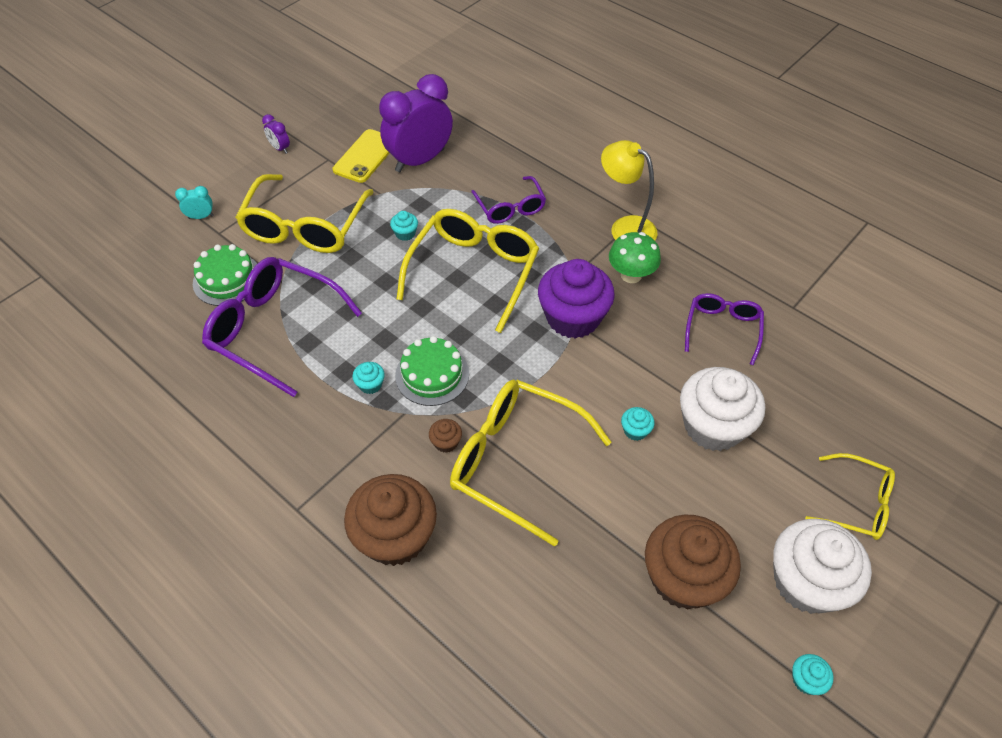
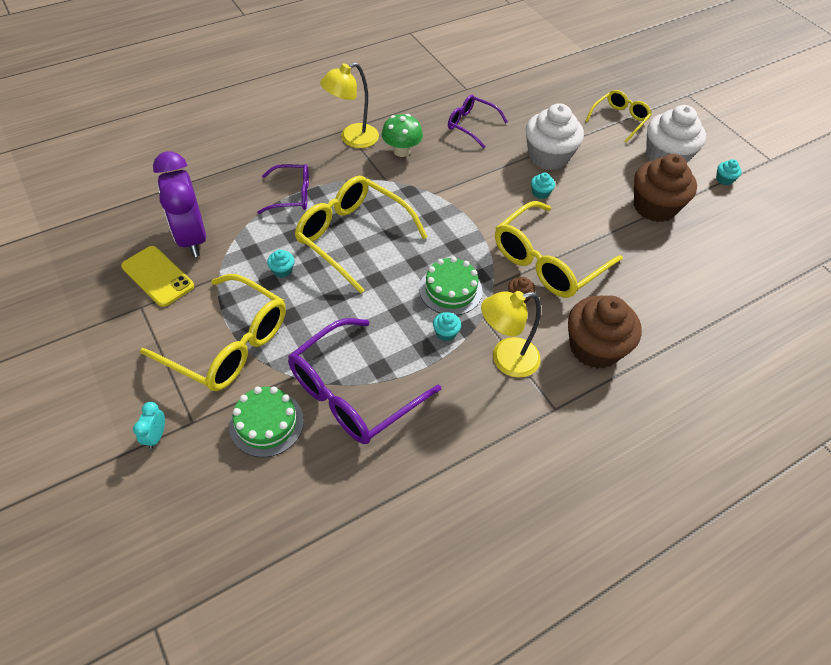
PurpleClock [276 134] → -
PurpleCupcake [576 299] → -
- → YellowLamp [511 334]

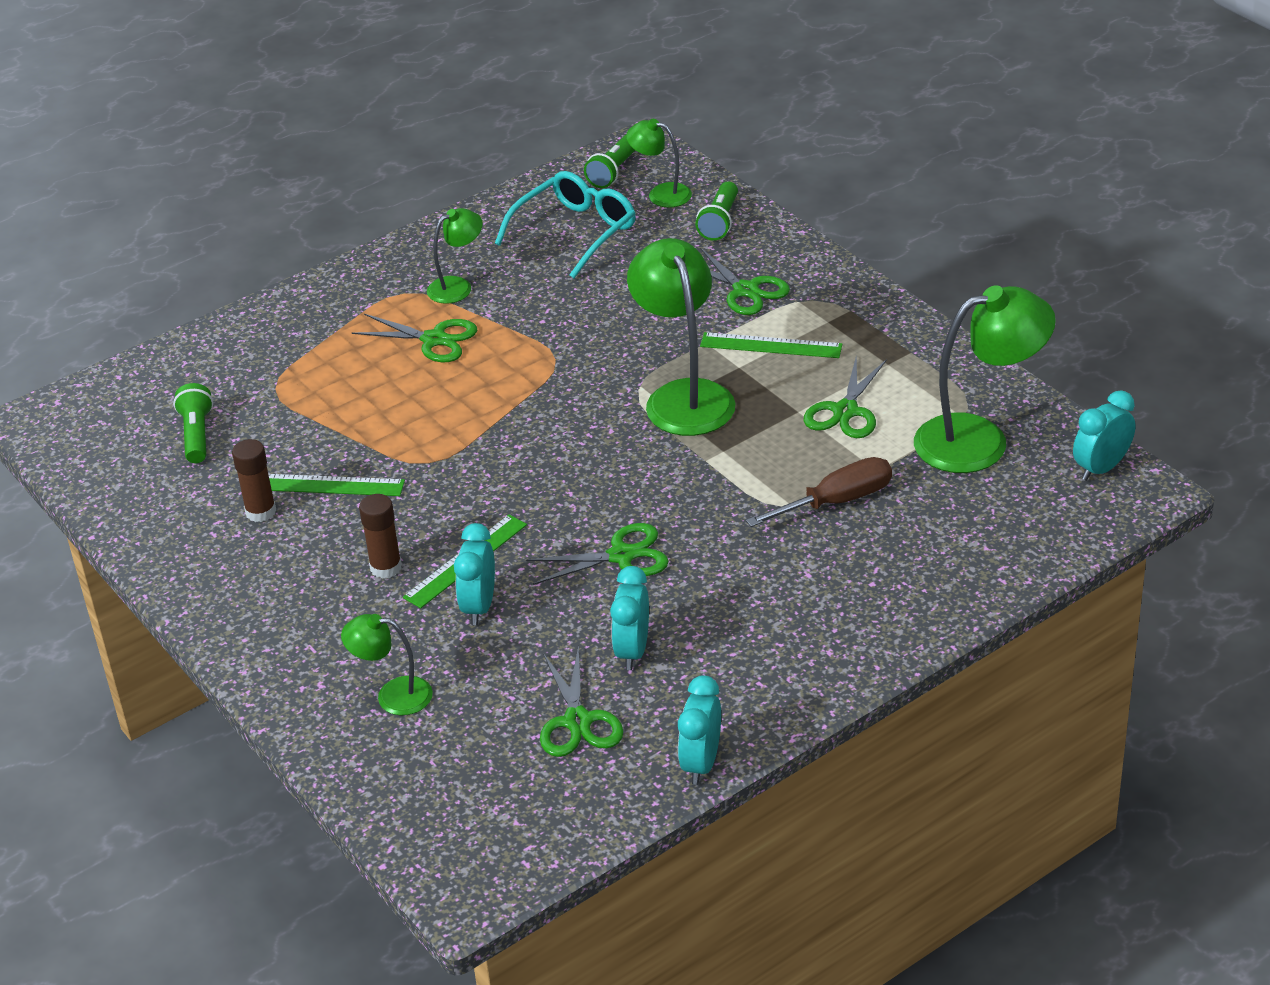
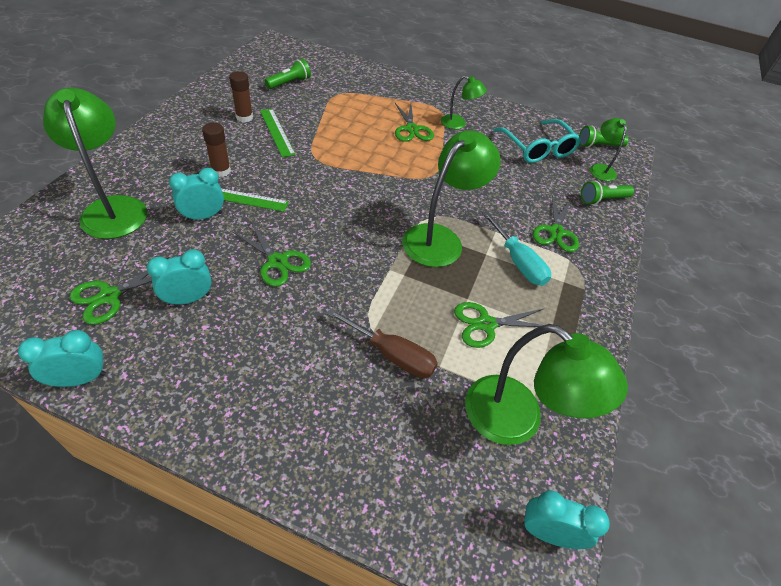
TurquoiseGlasses [565 224] → TurquoiseGlasses [537 141], 60 degrees clockwise
GreenRuler [771 345] → TurquoiseScrewdriver [516 248]
GreenLamp [387 664] → GreenLamp [95 163], x1.86

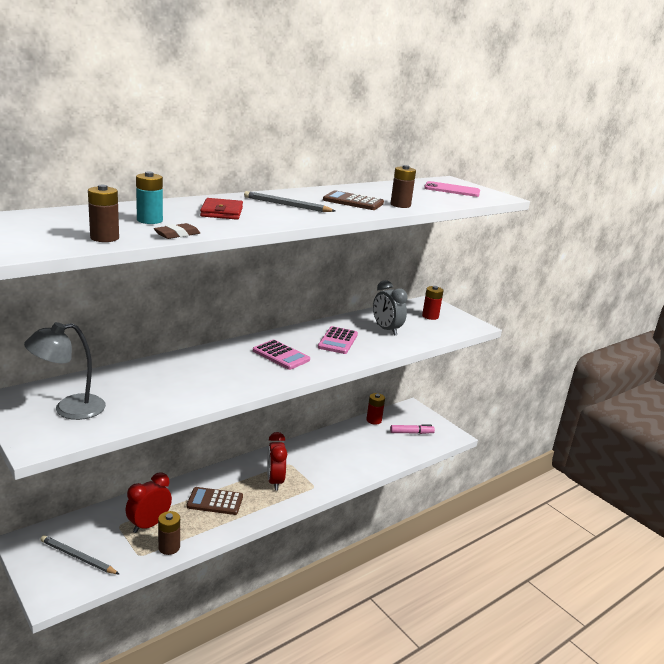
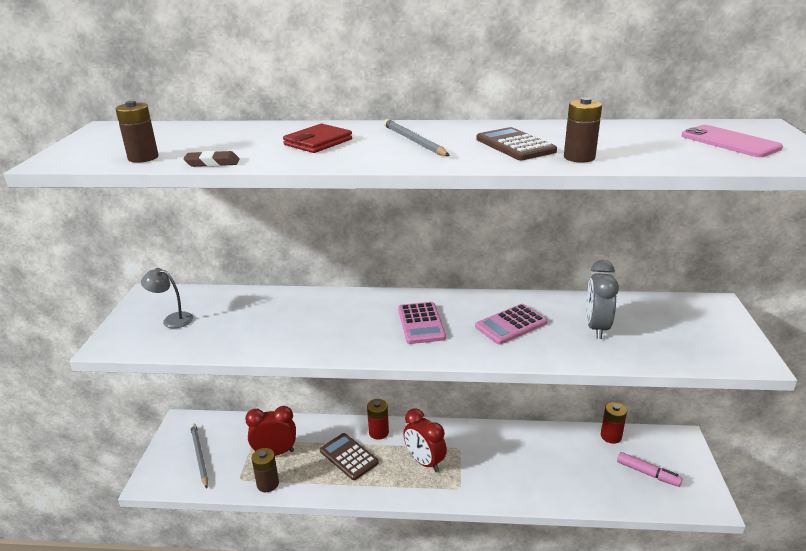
TurquoiseBattery [149 197] → -
RedBattery [432 303] → RedBattery [378 419], shifted
GreyLamp [65 371] → GreyLamp [167 298], x0.63
RedClock [277 461] → RedClock [425 440], 75 degrees counterclockwise

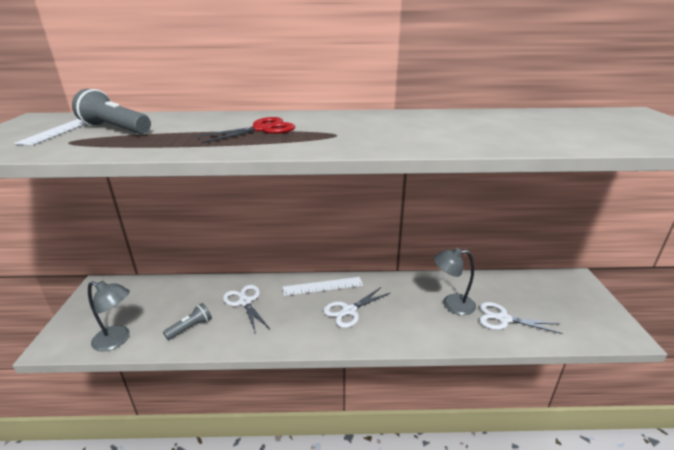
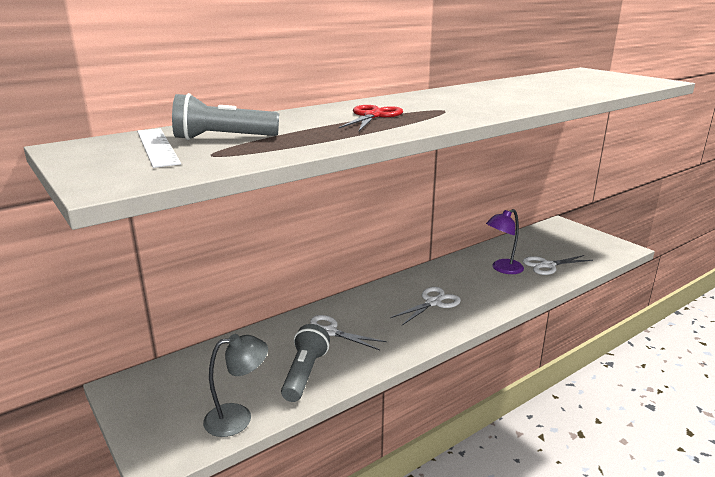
GreyLamp [455 281] → PurpleLamp [505 241]
WhiteRuler [323 286] → -
WhiteScissors [356 307] → WhiteScissors [425 306], 150 degrees counterclockwise
GreyFlashlight [187 321] → GreyFlashlight [305 363], x1.51

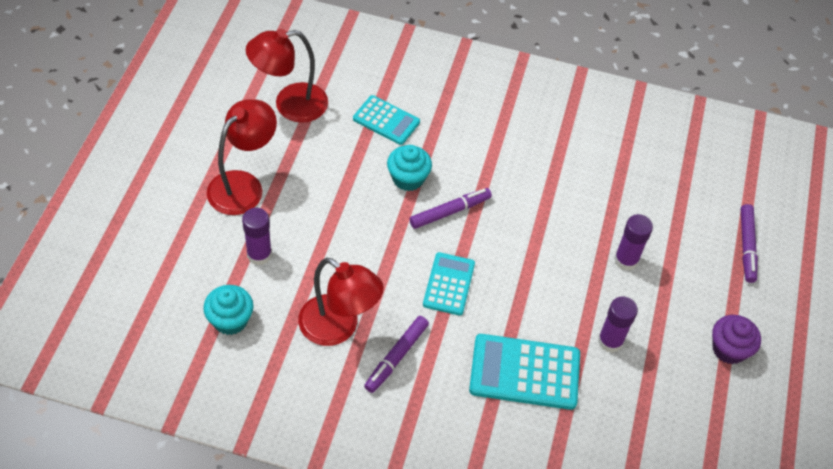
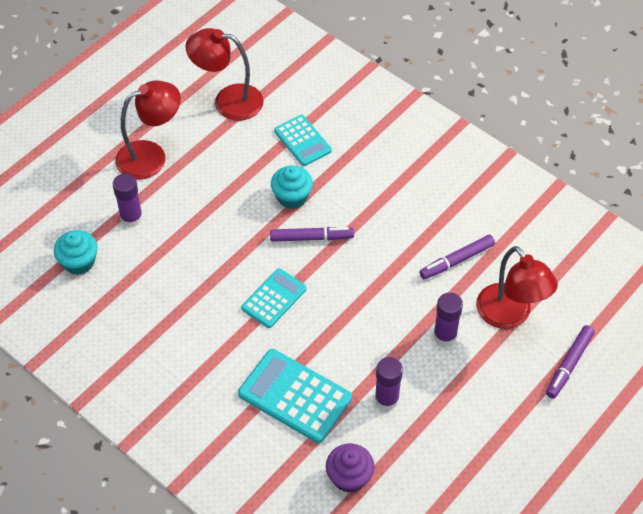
RedLamp [341 302] → RedLamp [517 287], shifted
PurpleCupcake [736 339] → PurpleCupcake [350 468], shifted
PurpleMarker [396 354] → PurpleMarker [457 257], shifted

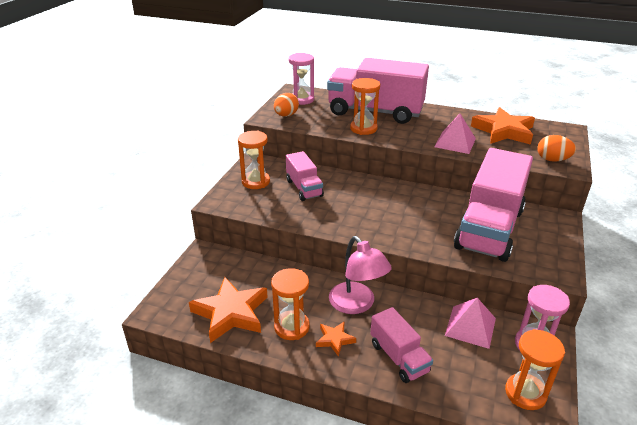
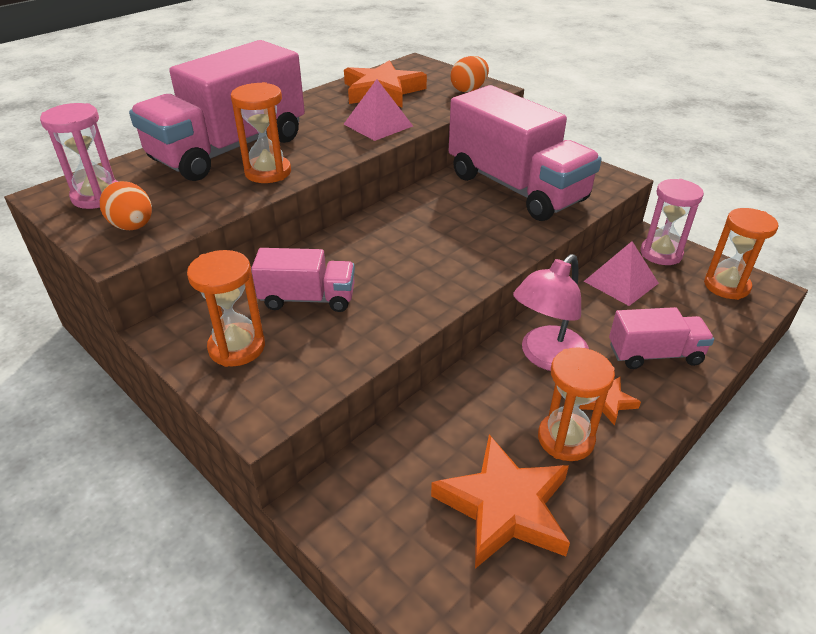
PinkLamp [360 275] → PinkLamp [551 312], 135 degrees clockwise

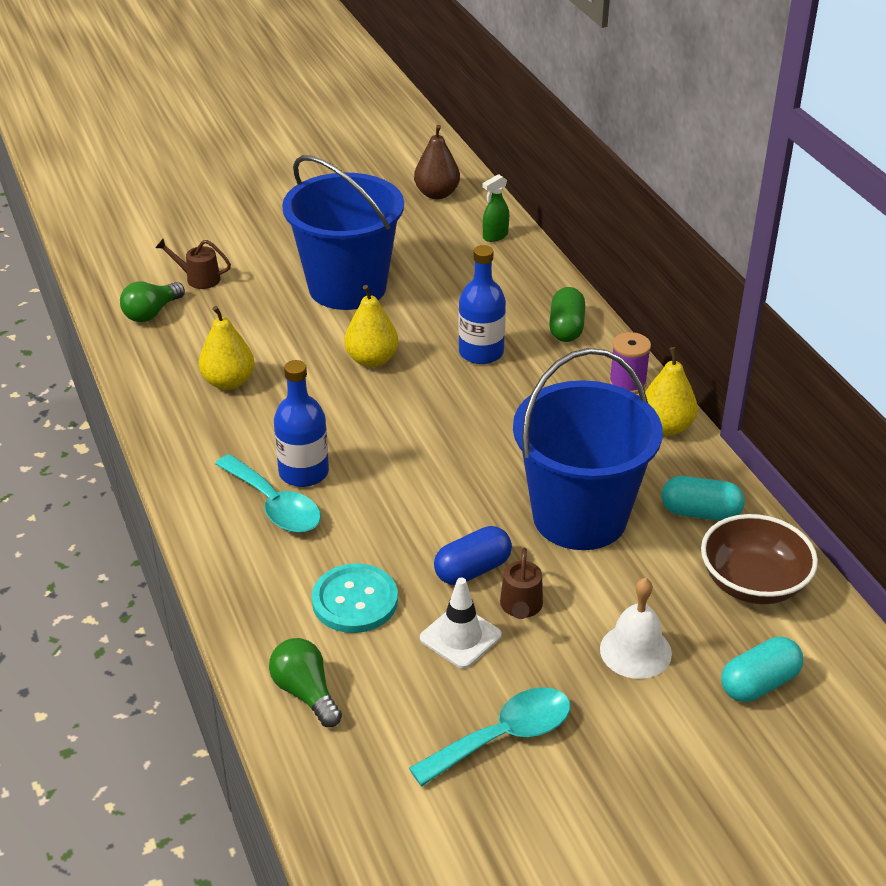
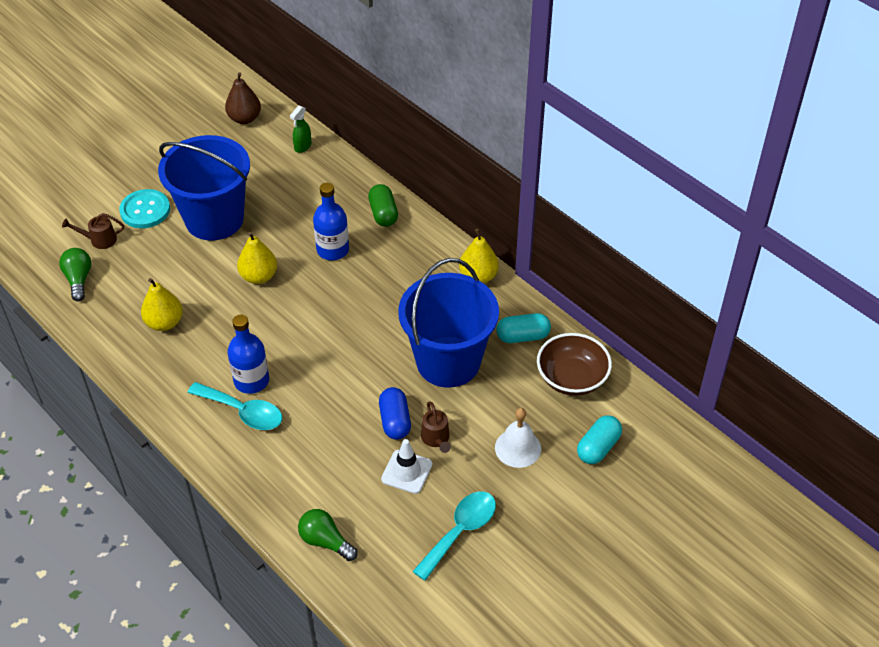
GreenLightBulb [152 302] → GreenLightBulb [75 274], 150 degrees clockwise
PurpleSpool [630 363] → -
BlueCapsule [473 555] → BlueCapsule [395 413], 45 degrees counterclockwise
TurquoiseButton [355 598] → TurquoiseButton [144 208], shifted

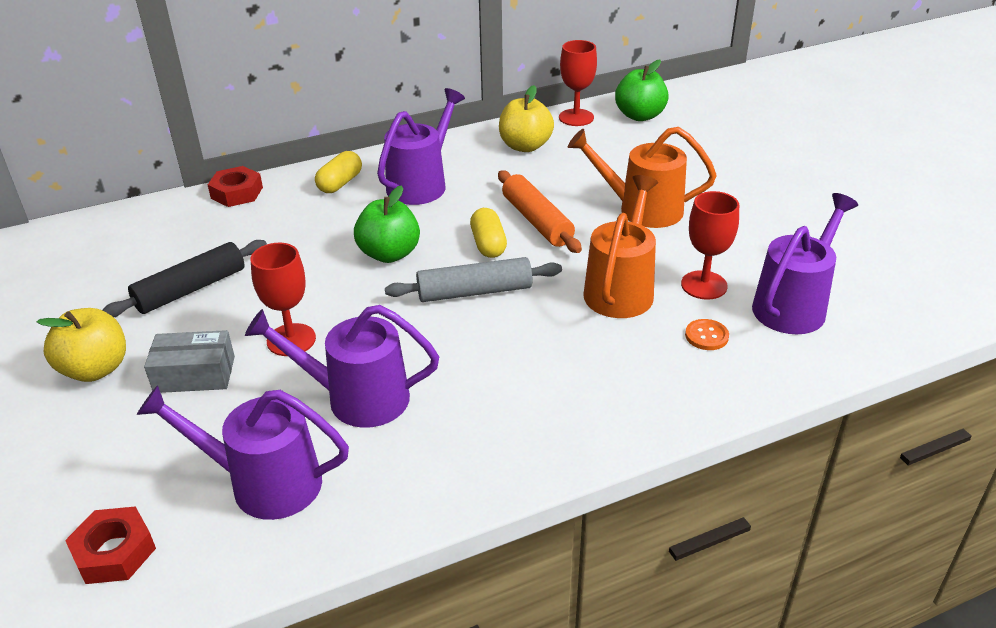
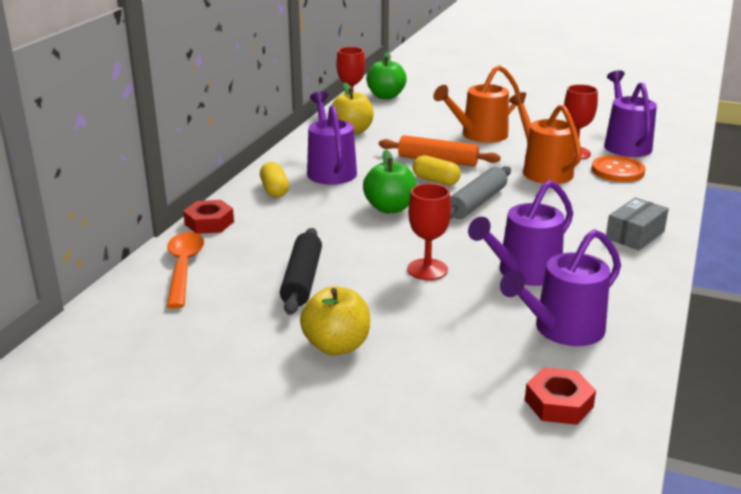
OrangeButton [707 334] → OrangeButton [618 168], x1.79
GreyBox [189 361] → GreyBox [637 224], shifted
- → OrangeSpoon [185 270]

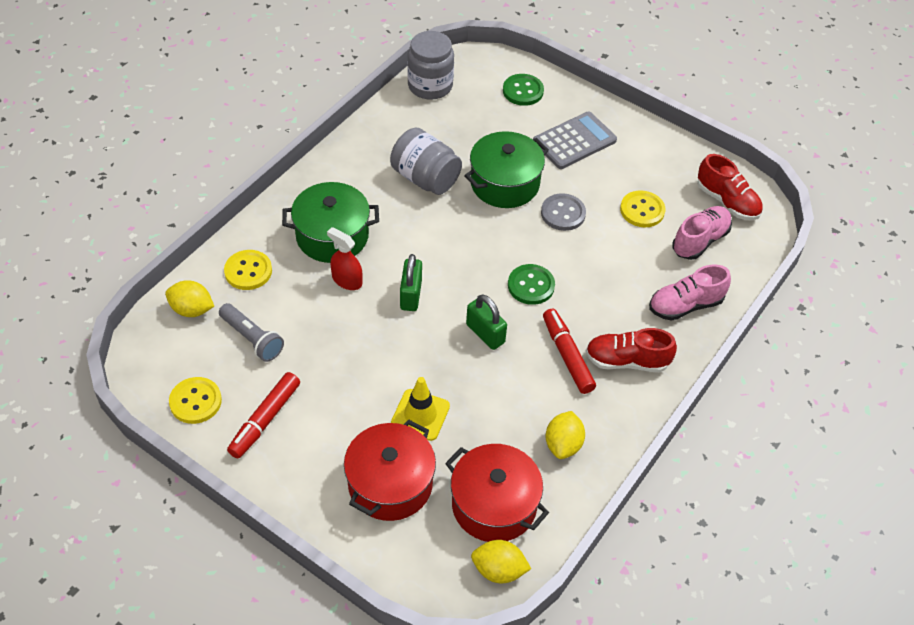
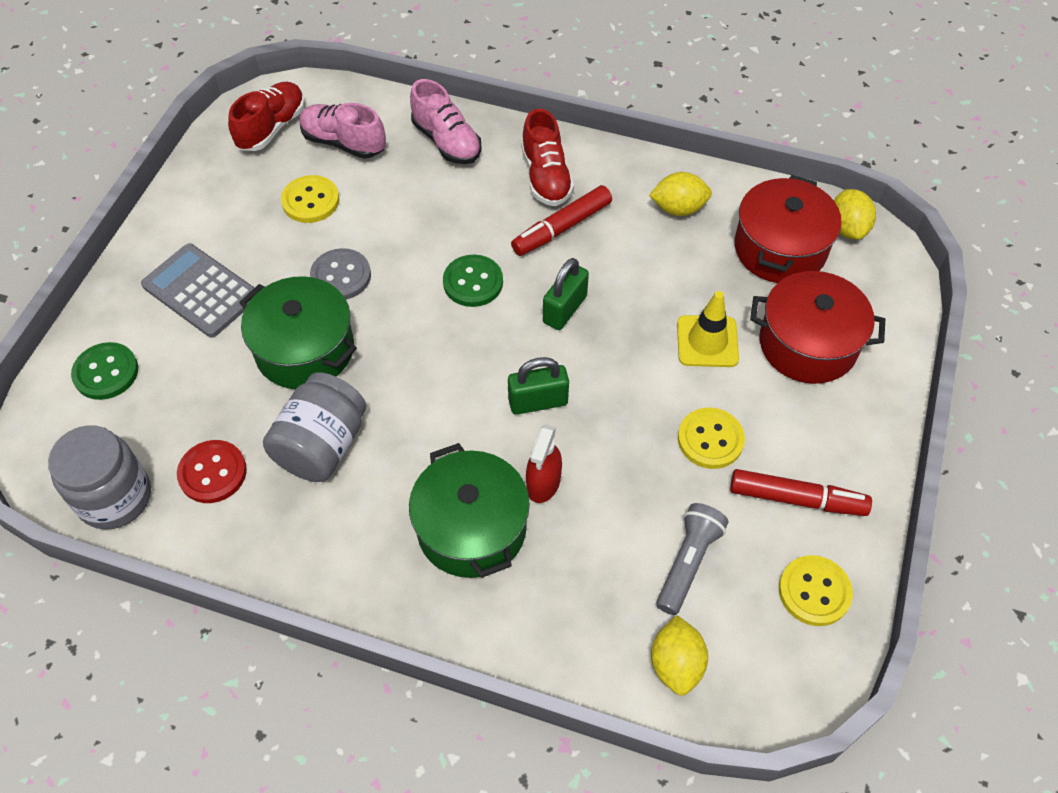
YellowButton [248 270] → YellowButton [711 438], shifted
- → RedButton [212 471]

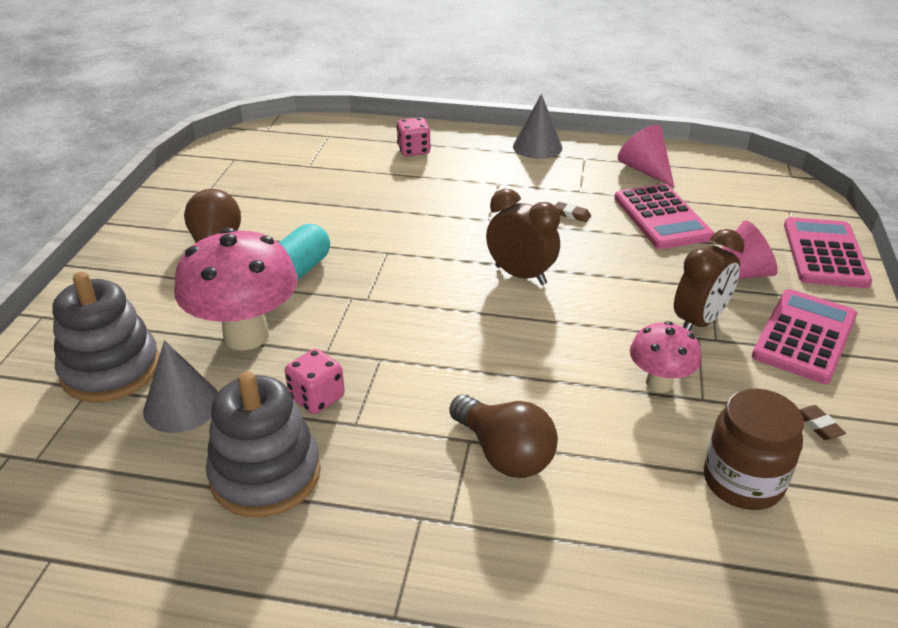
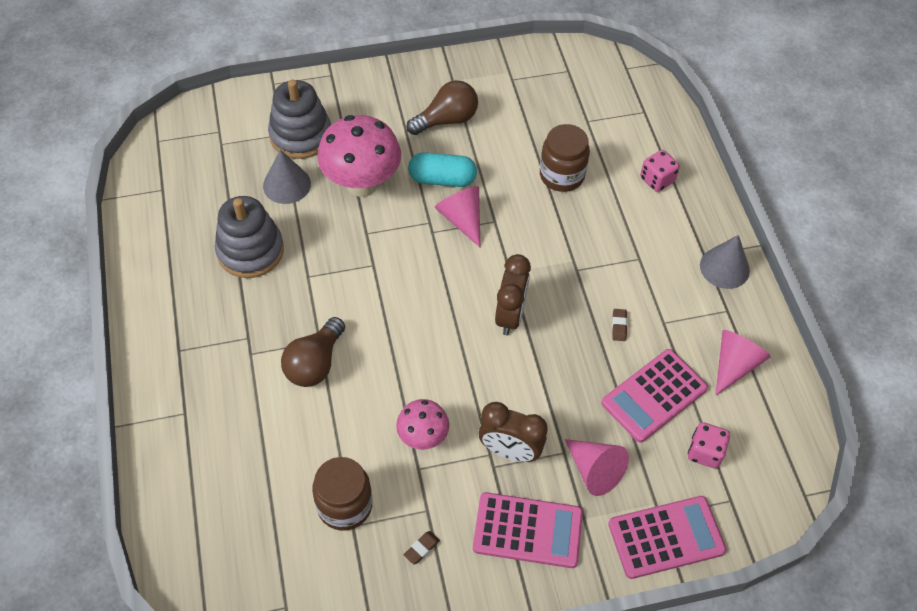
PinkDice [315 381] → PinkDice [709 445], shifted
- → BrownJar [565 158]
- → PinkCone [457 216]

